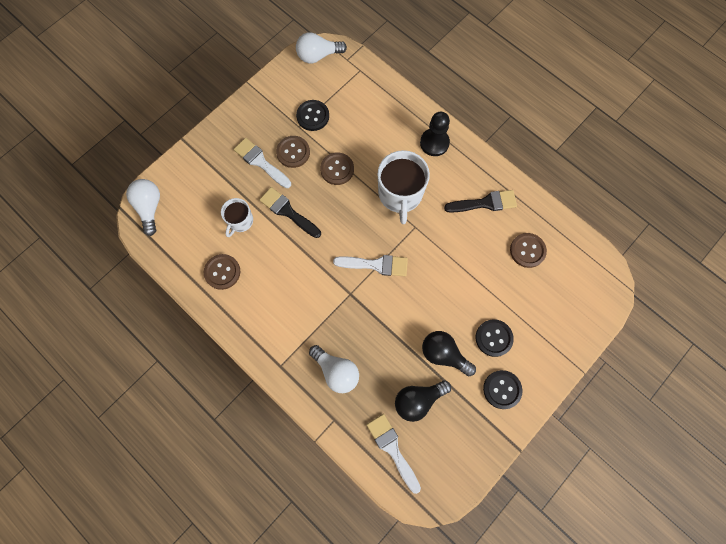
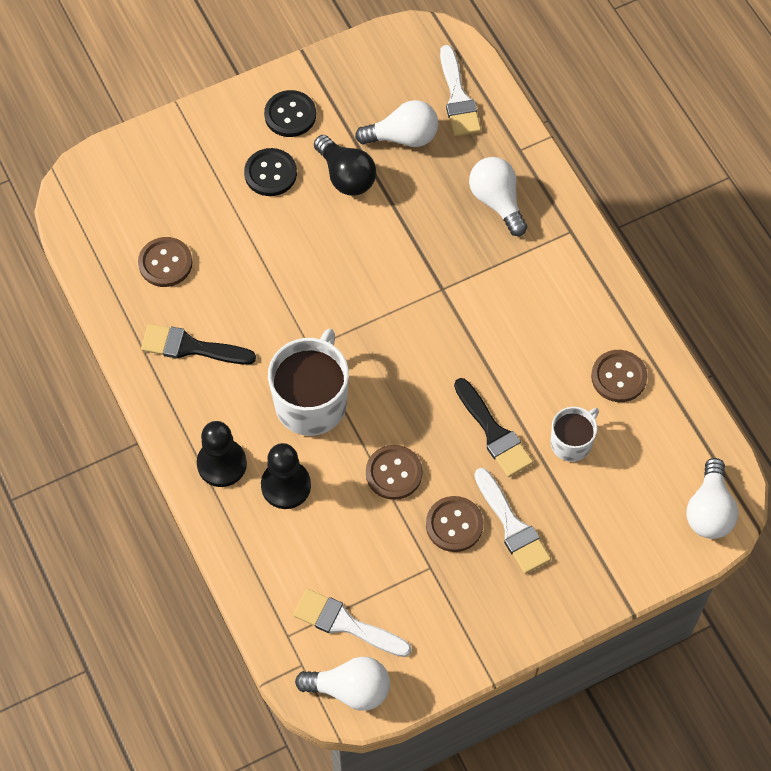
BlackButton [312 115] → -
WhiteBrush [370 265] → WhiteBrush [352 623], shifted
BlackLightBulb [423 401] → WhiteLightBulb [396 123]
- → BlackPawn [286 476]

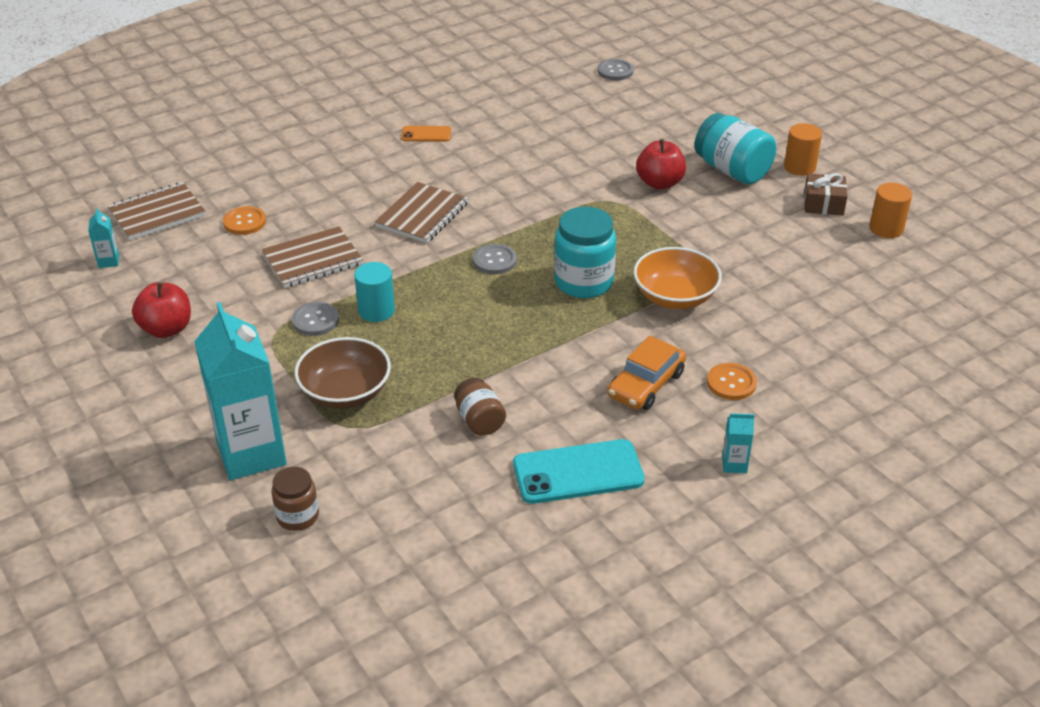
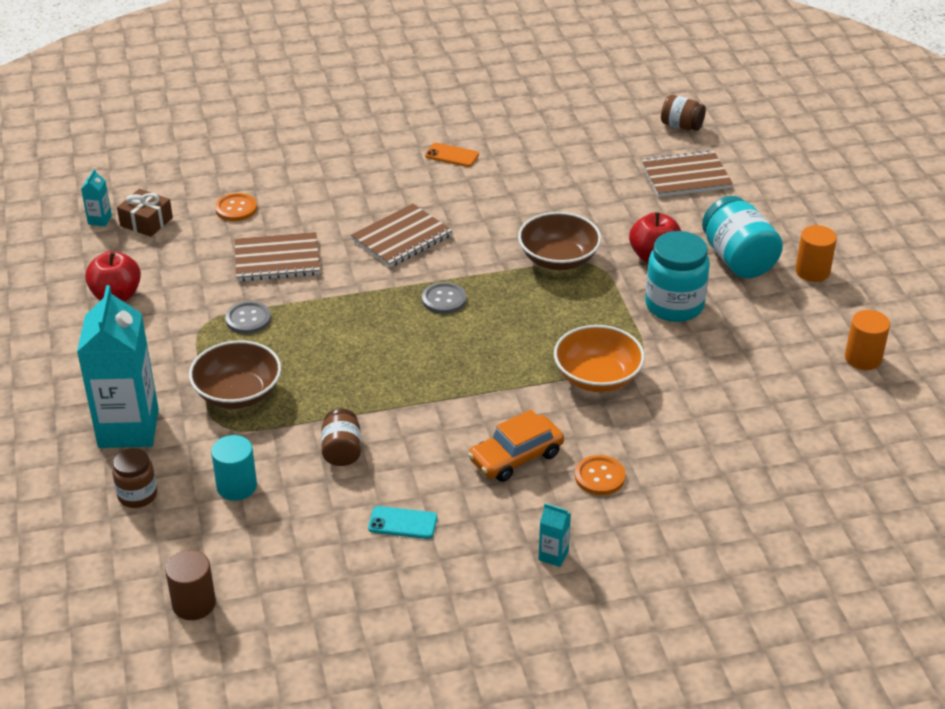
GreyButton [615 69] → BrownJar [683 113]
BrownGift [826 194] → BrownGift [145 213], shifted
BrownNotebook [157 211] → BrownNotebook [687 173], shifted
TurquoiseJar [585 252] → TurquoiseJar [677 276], shifted
TurquoiseCylinder [374 292] → TurquoiseCylinder [234 468], shifted
TurquoisePhone [579 471] → TurquoisePhone [402 522], x0.54
- → BrownBowl [559 241]
- → BrownCylinder [190 585]

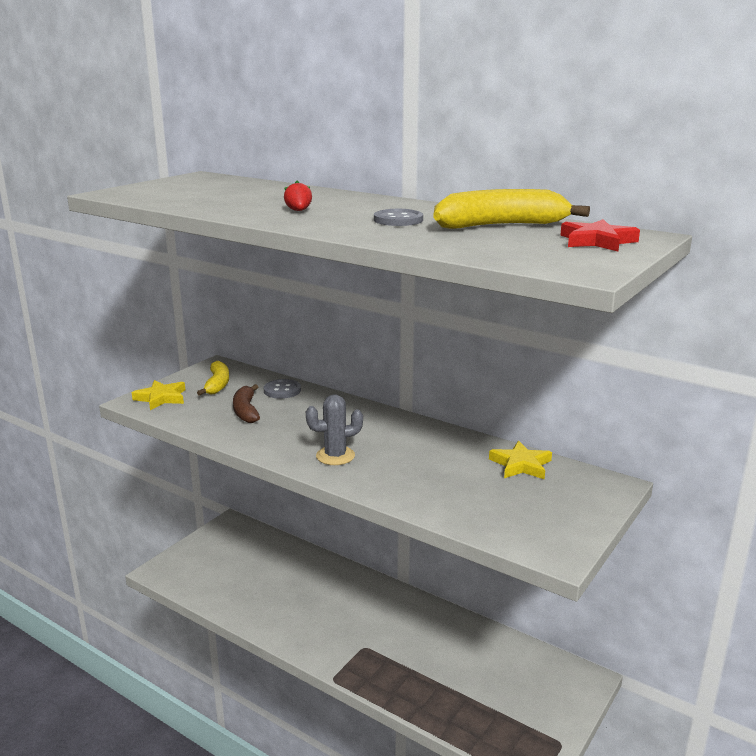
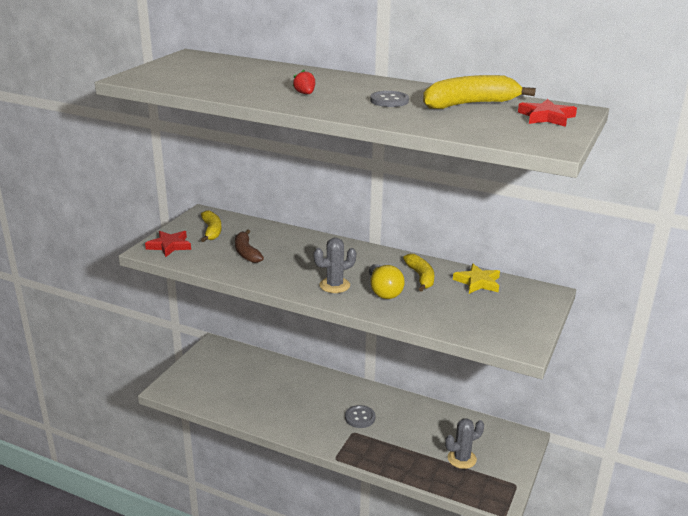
GreyButton [282 389] → GreyButton [360 416], shifted
YellowStar [158 395] → RedStar [168 244]
- → YellowBanana [418 273]
- → YellowLightBulb [387 281]
- → GreyCactus [464 443]

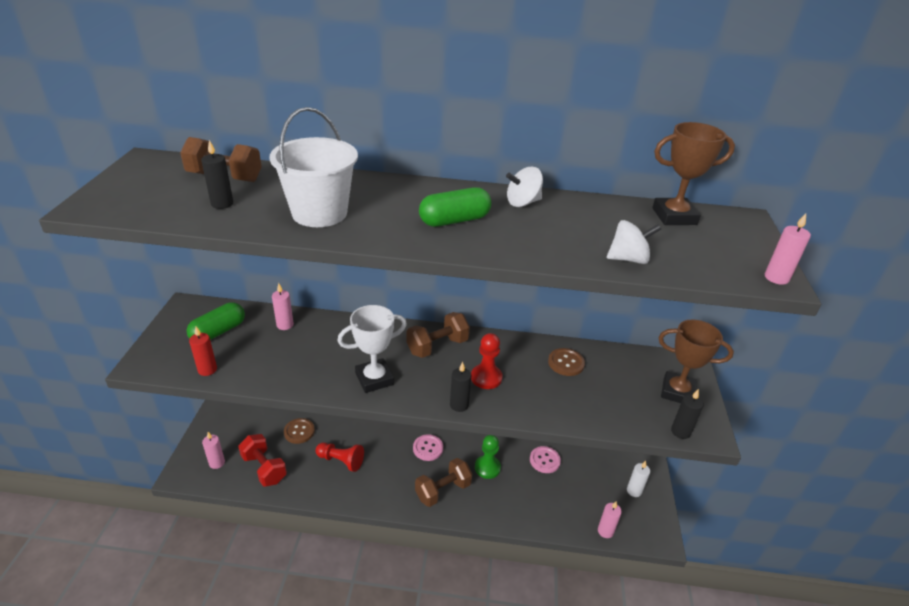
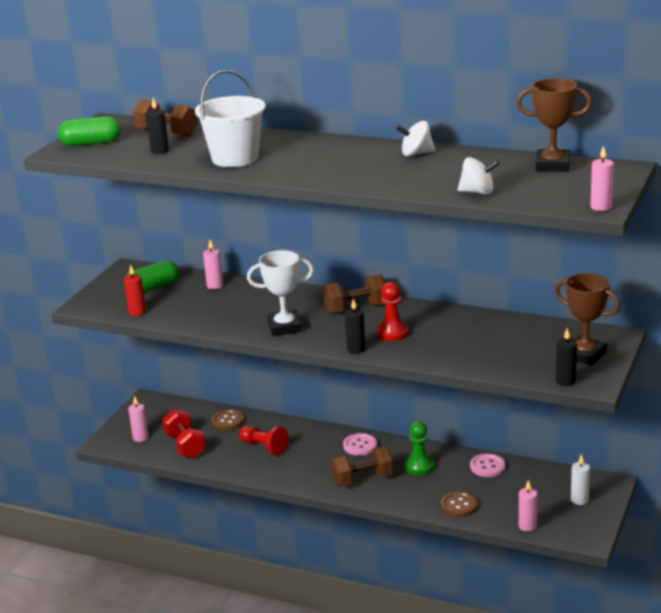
GreenCapsule [455 207] → GreenCapsule [89 131], shifted
BrownButton [566 362] → BrownButton [459 504], shifted

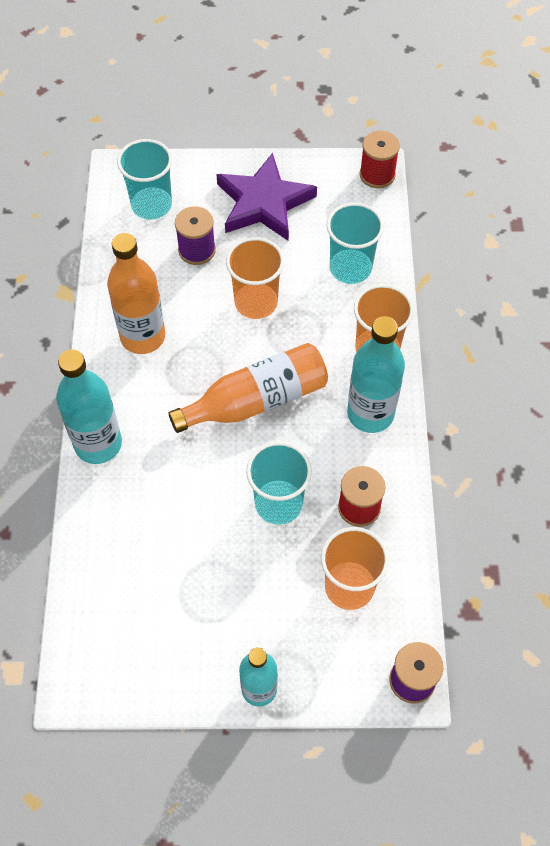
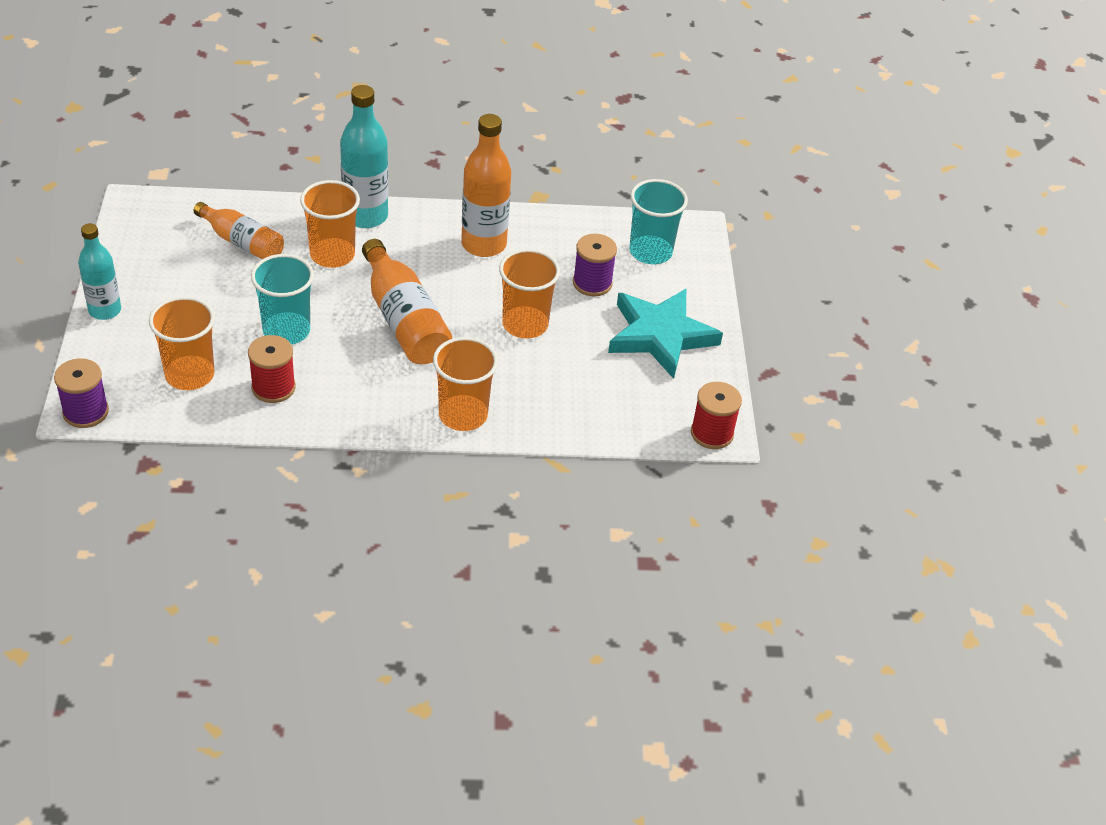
PurpleStar [266 197] → TurquoiseStar [665 334]
TurquoiseCup [355 243] → -
TurquoiseBottle [376 374] → -
- → OrangeCup [330 224]
- → OrangeBottle [239 230]

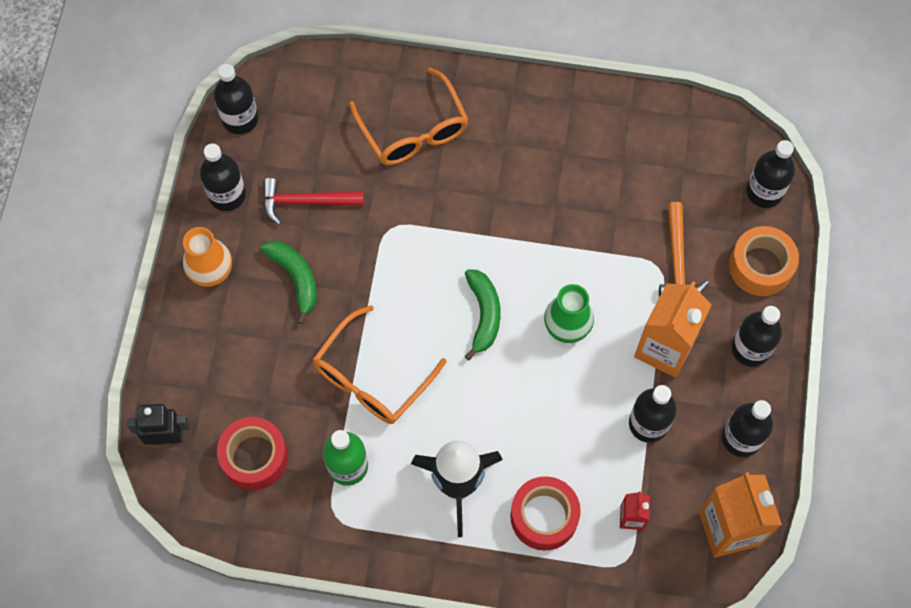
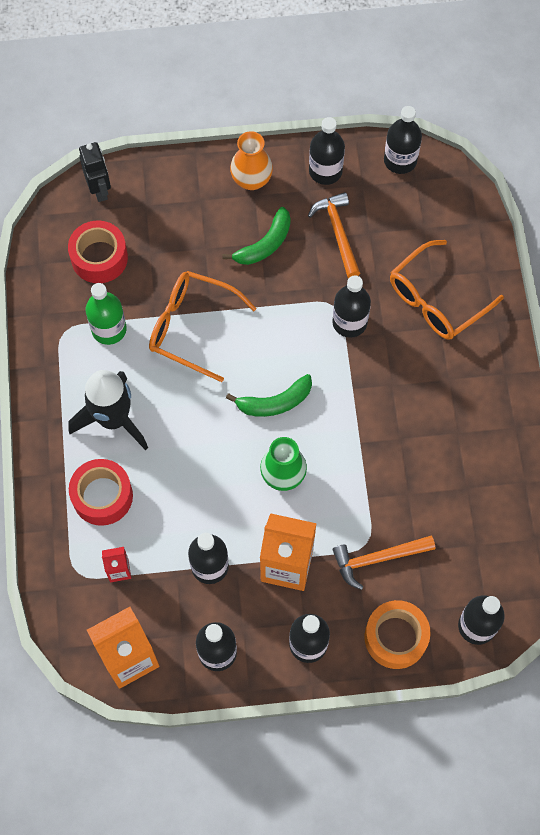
RedHammer [313 201] → OrangeHammer [334 235]
- → BlackBottle [351 306]

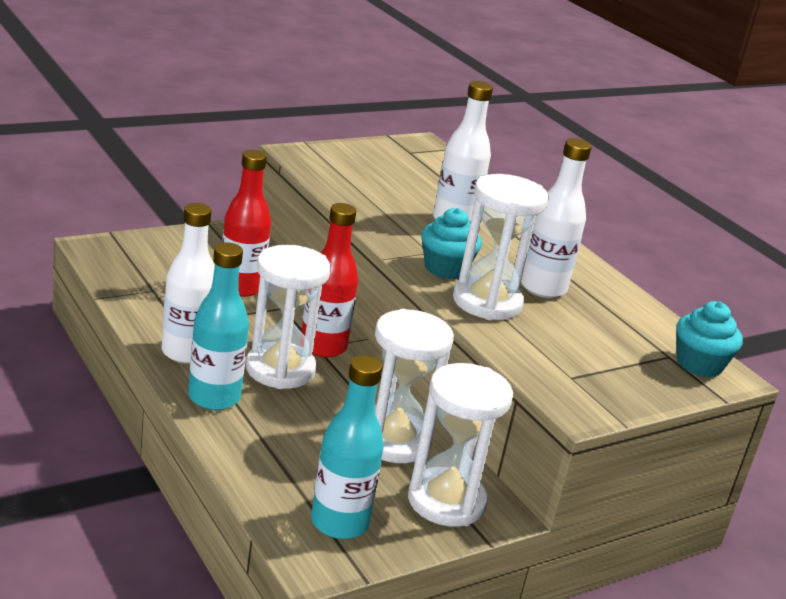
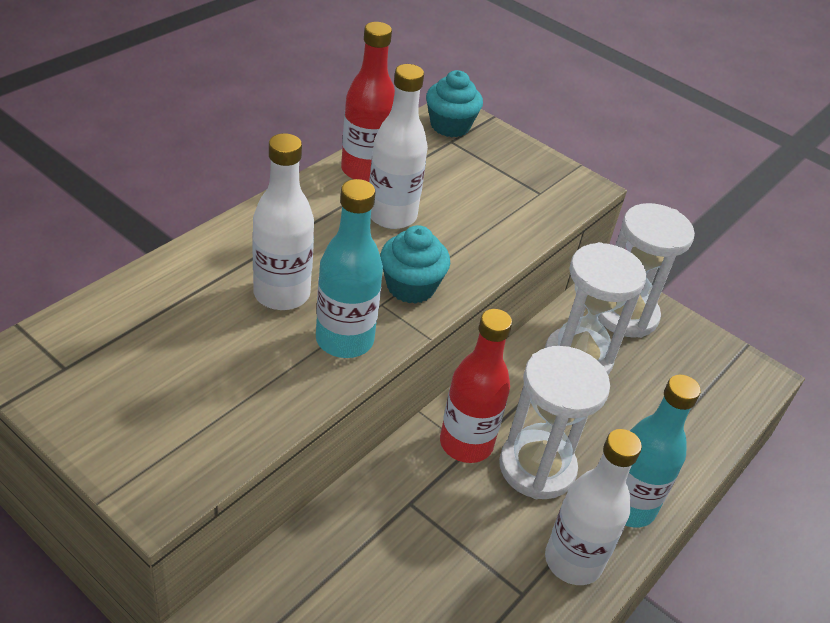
RedBottle [246 223] → RedBottle [368 102], shifted
WhiteHourglass [501 247] → -
TurquoiseBottle [347 447] → TurquoiseBottle [349 268], shifted

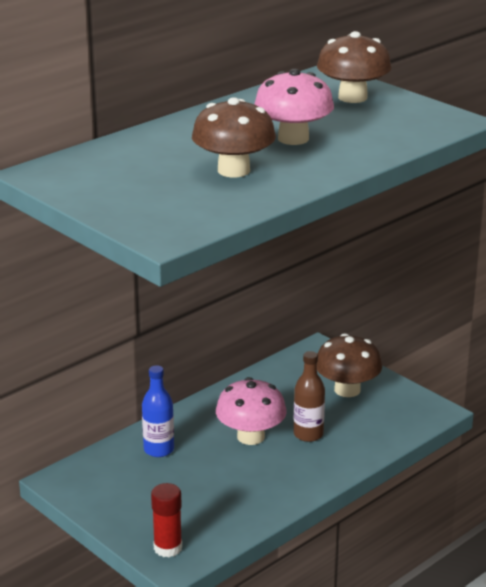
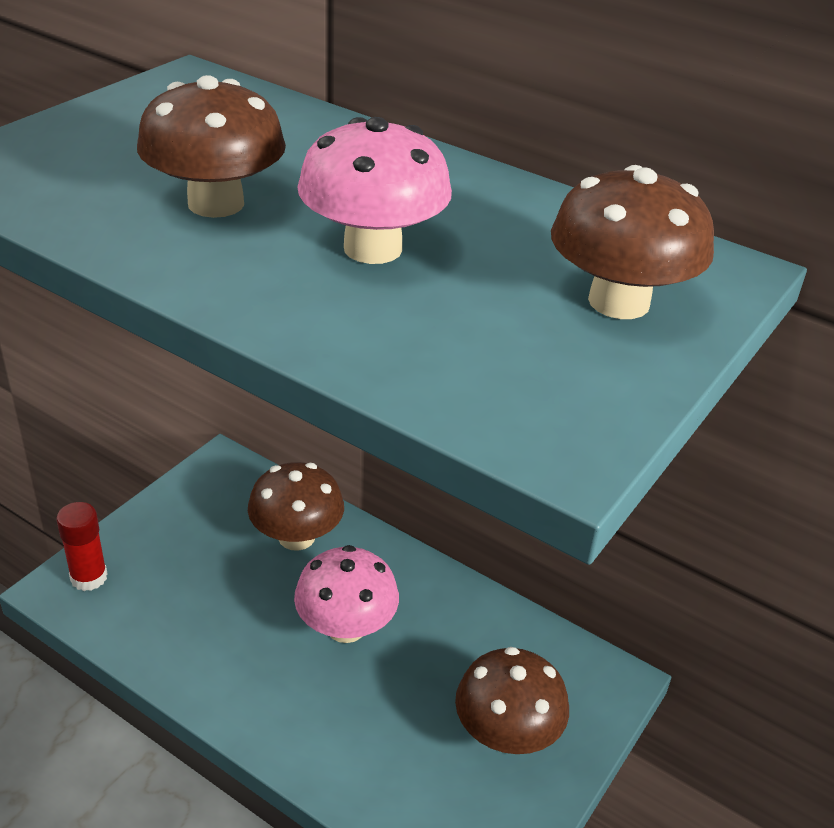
BrownBottle [309 396] → -
BlueBottle [158 411] → BrownMushroom [296 506]

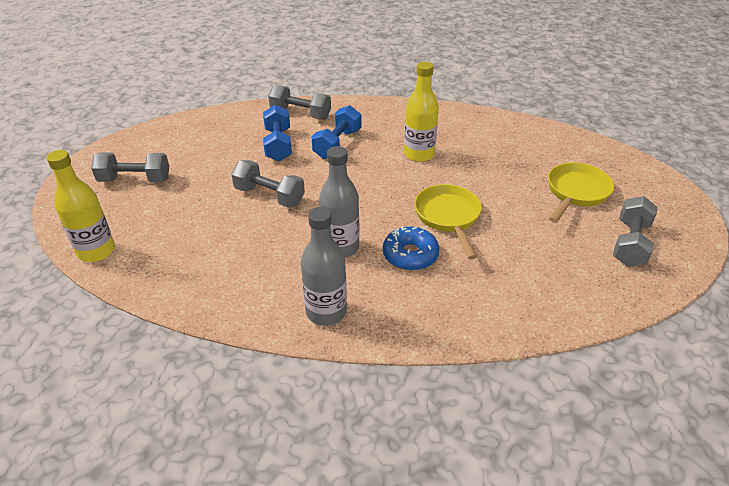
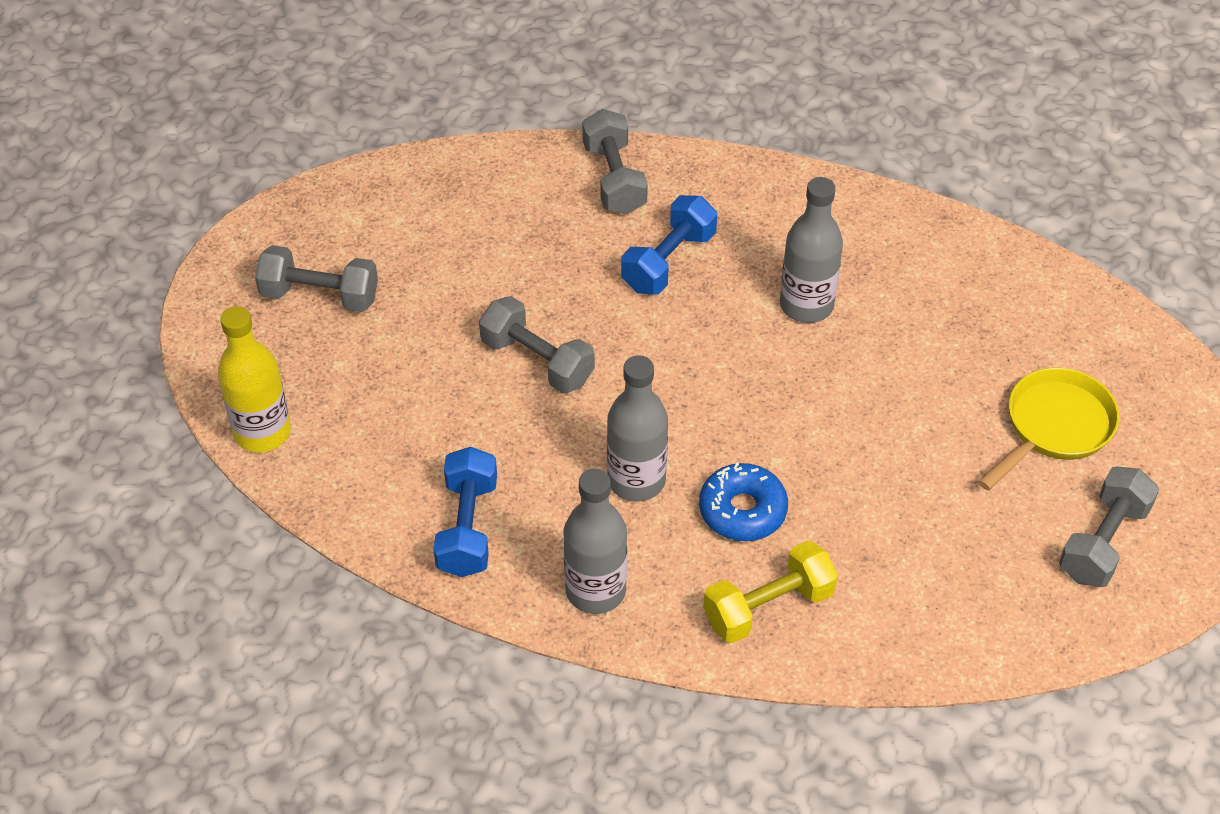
YellowBottle [421 112] → GreyBottle [811 250]
GreyDumbbell [299 102] → GreyDumbbell [615 162], 45 degrees clockwise
BlueDumbbell [277 133] → BlueDumbbell [465 512], shifted
YellowPan [448 221] → -
- → YellowDumbbell [770 592]

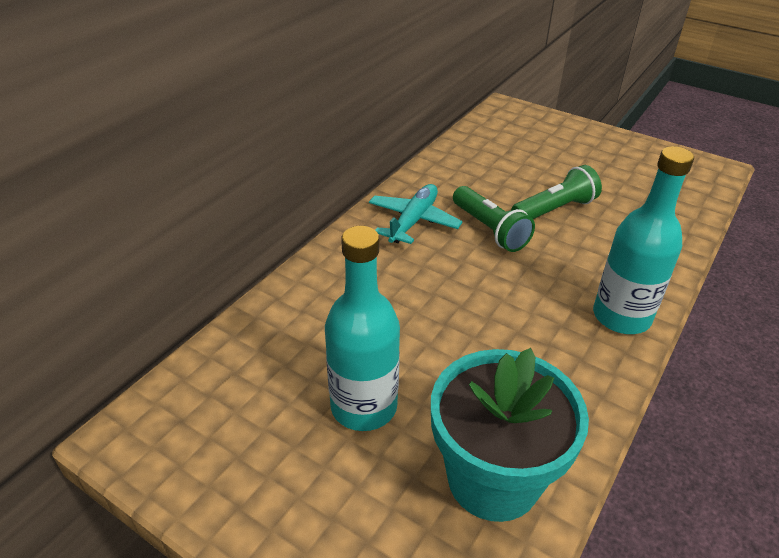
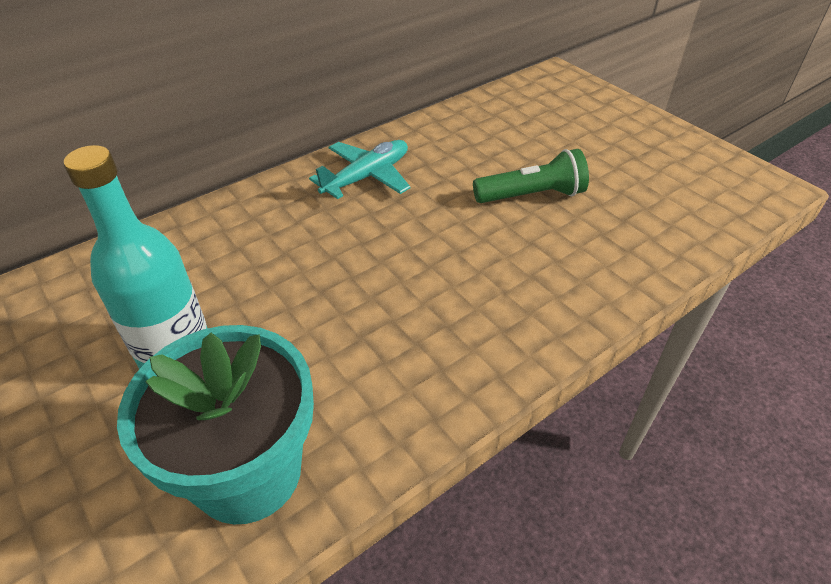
TurquoiseBottle [643 240] → -
GreenFlashlight [494 219] → -

